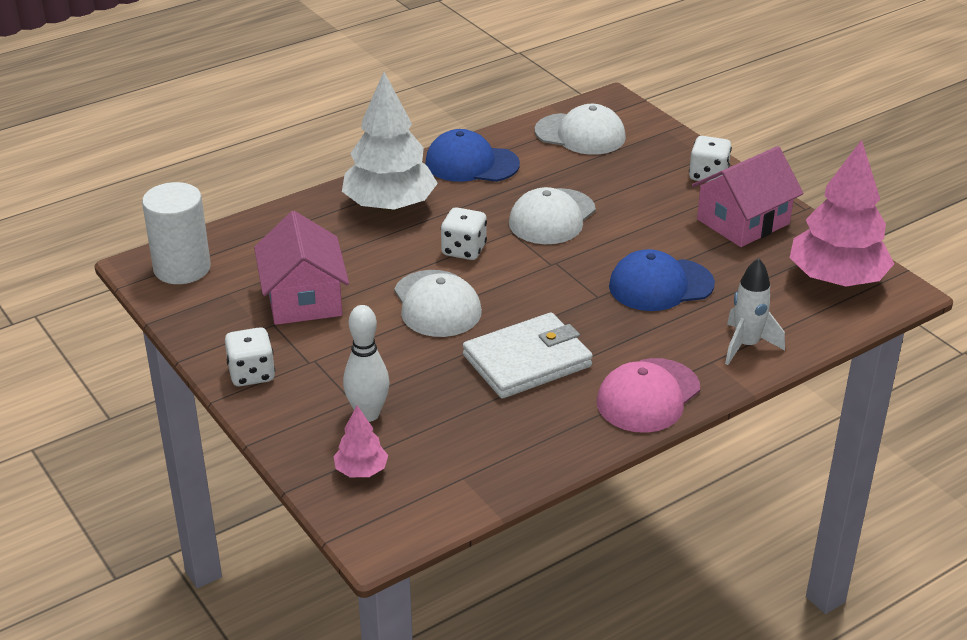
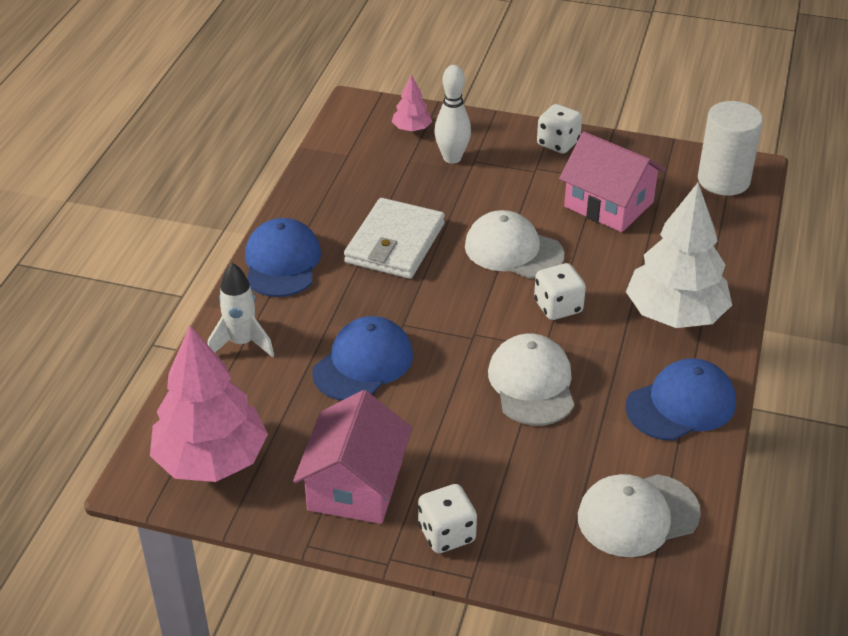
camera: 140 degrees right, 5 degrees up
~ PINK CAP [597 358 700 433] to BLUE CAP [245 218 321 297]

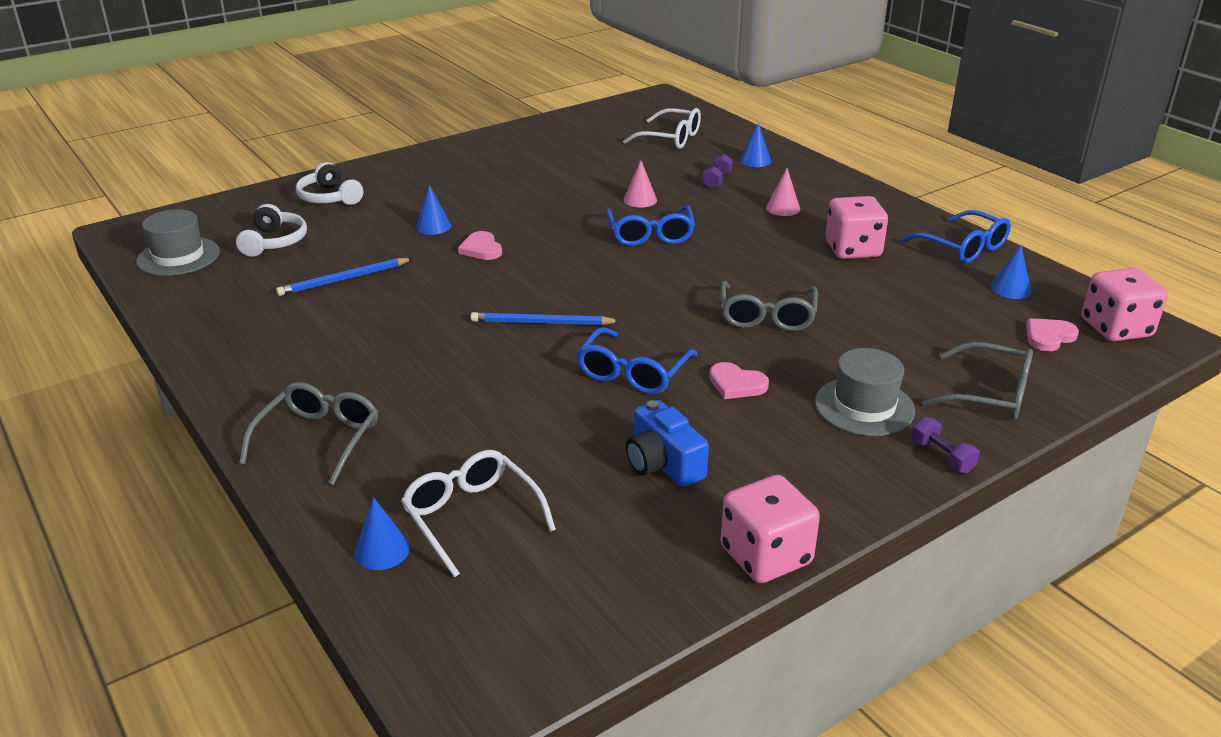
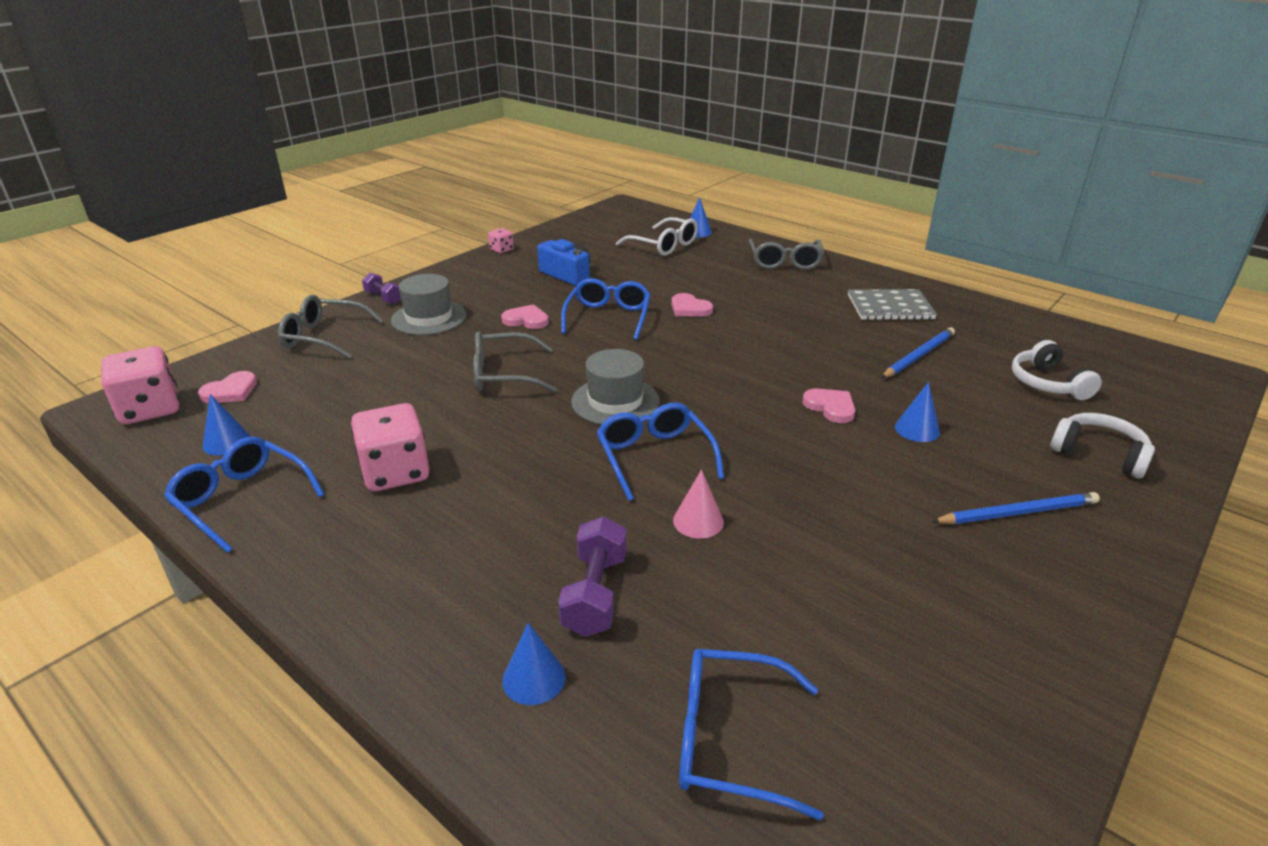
camera: 165 degrees right, 0 degrees up
~ GREY GLASSES [720 281 818 331] = [474 331 557 392] 90 degrees counterclockwise
~ PINK DICE [720 475 820 583] = [488 228 514 253] x0.49
~ PURPLE DUMBBELL [703 154 733 188] = [558 516 627 637] x1.55
~ GREY HAT [136 209 220 276] to [571 349 660 425]
+ PINK HEART [672 293 713 317]
~ WHITE GLASSES [623 108 701 149] to BLUE GLASSES [679 649 823 821]
+ GREY NOTEBOOK [848 289 937 320]
~ BLUE PENCIL [471 312 620 325] to [931 492 1100 524]
- PINK CONE [766 168 800 216]

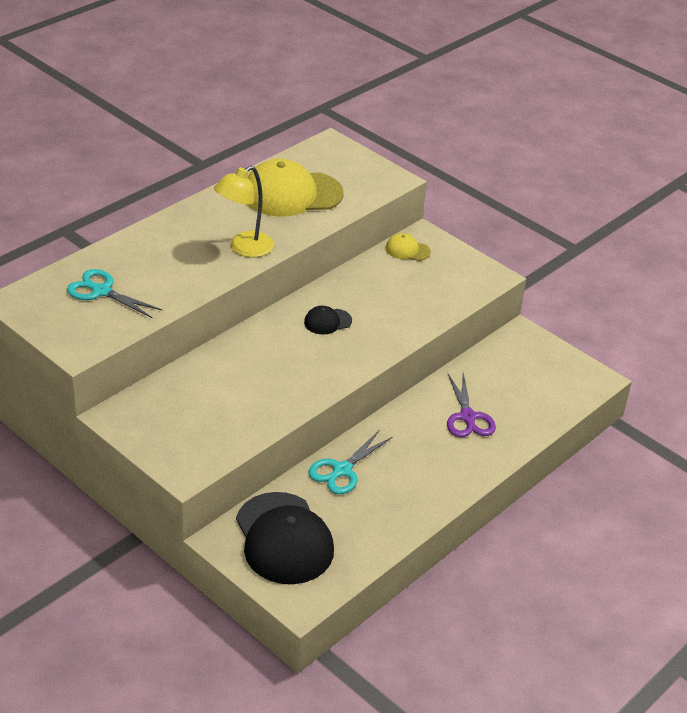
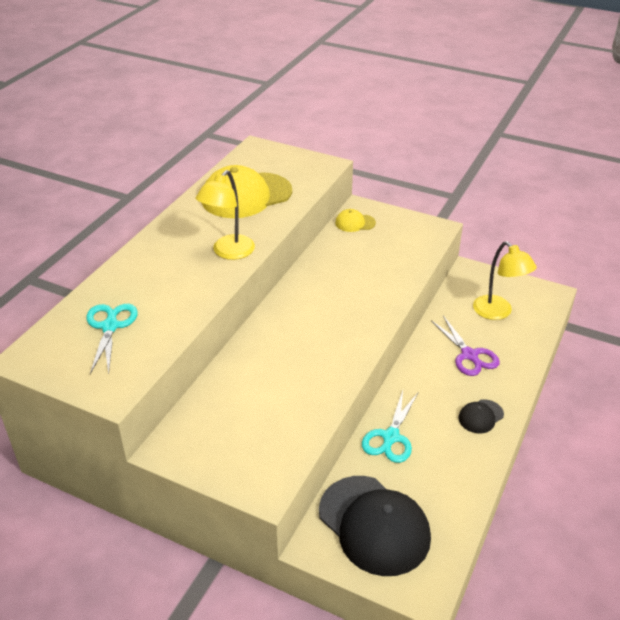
camera: 15 degrees left, 0 degrees up
~ TURQUOISE SCISSORS [67 269 163 318] = [86 304 138 374] 75 degrees clockwise
~ BLACK CAP [304 306 352 335] to [458 399 504 433]
+ YELLOW LAMP [473 241 537 320]

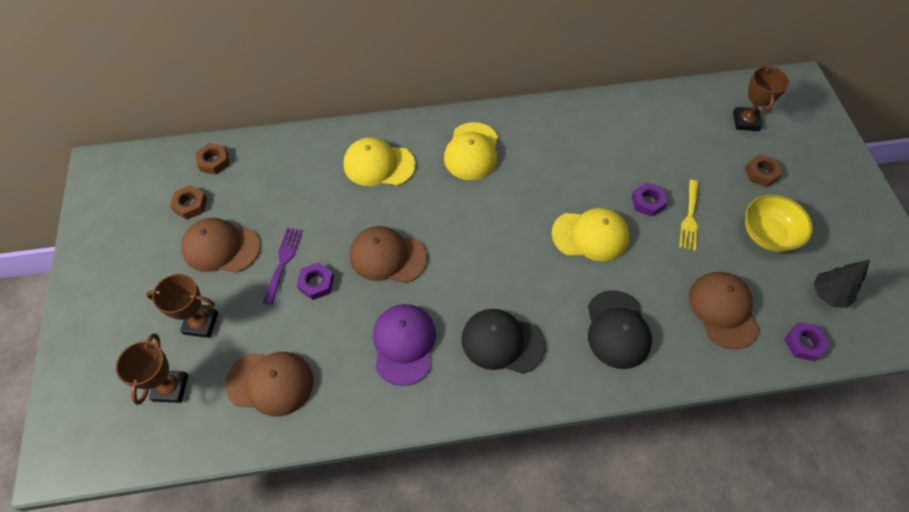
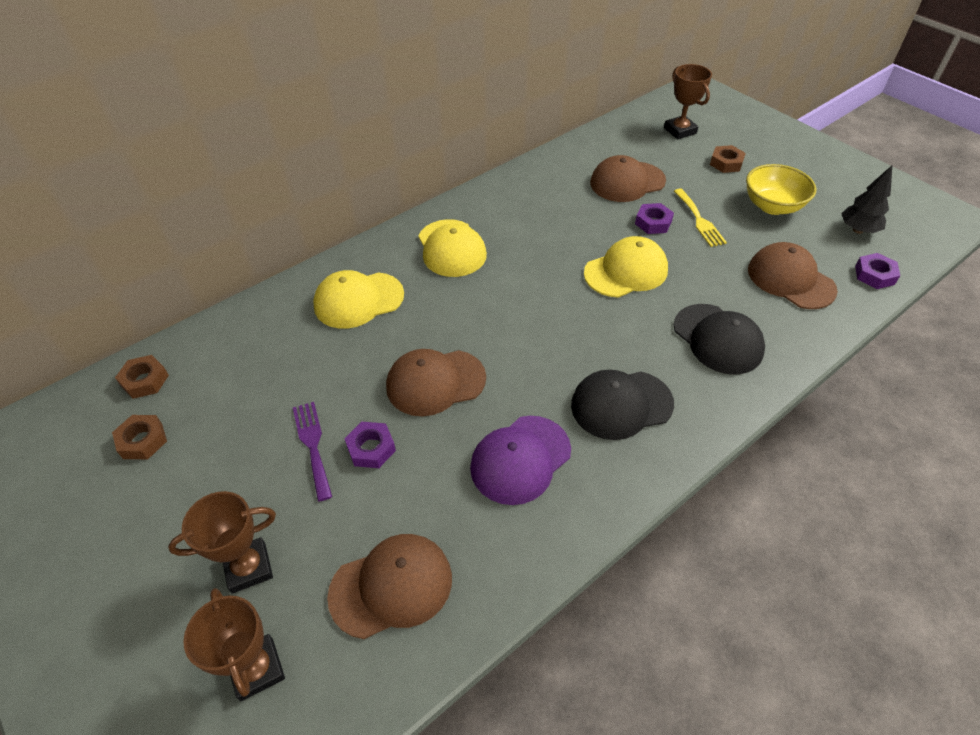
camera: 30 degrees left, 10 degrees down
~ PURPLE CAP [373 304 436 386] = [470 416 571 505] 105 degrees counterclockwise
~ BROWN CAP [181 218 260 273] to [590 155 666 202]

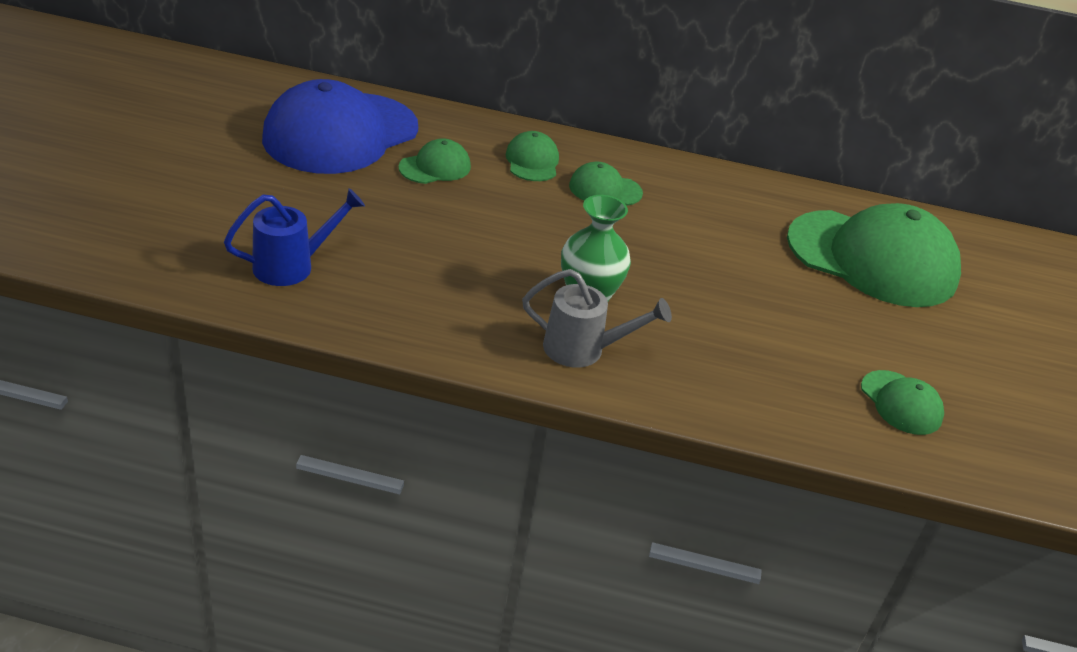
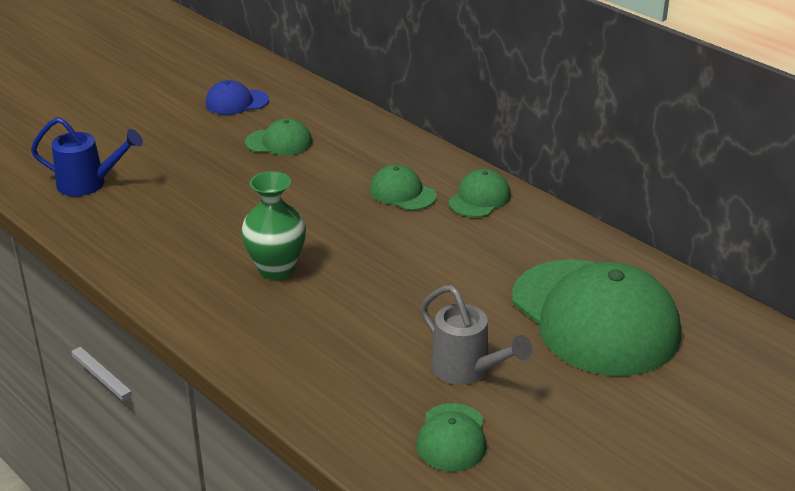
camera: 40 degrees right, 5 degrees down
~ BLUE CAP [262 79 418 174] = [205 80 269 115] x0.44
~ GREY WATERING CAN [522 269 672 368] to [421 285 532 385]
~ GREEN CAP [506 131 559 181] to [448 169 511 217]

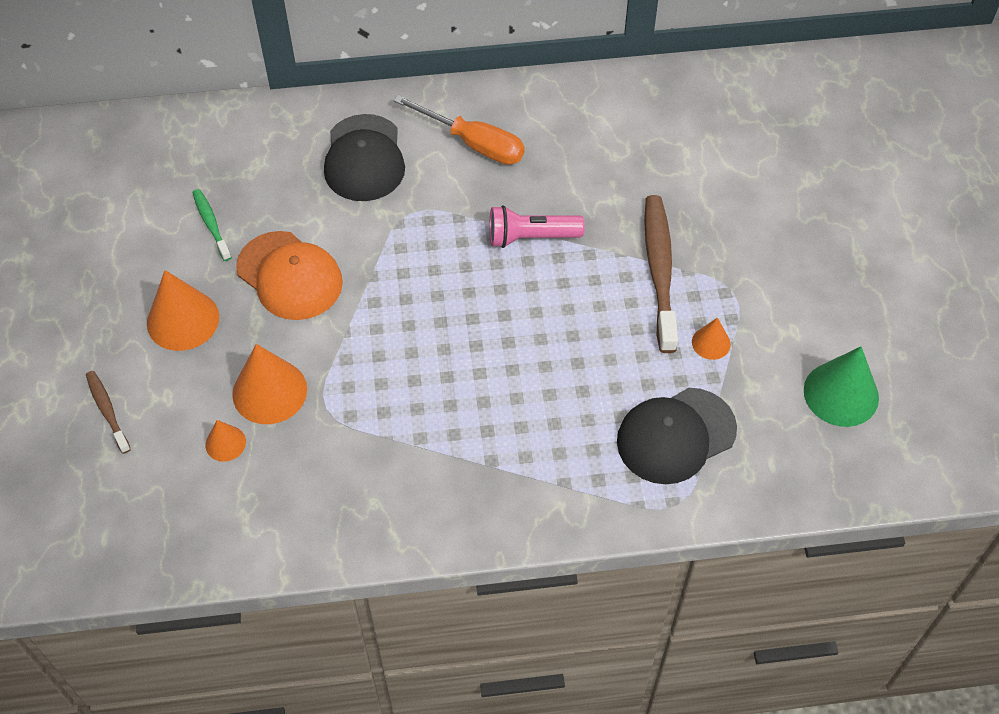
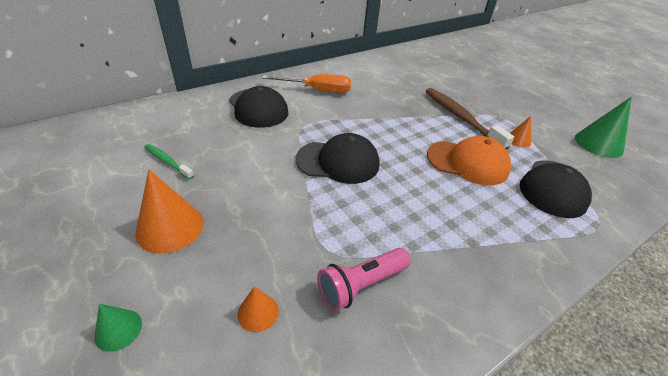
camera: 30 degrees left, 15 degrees down
~ BROWN TOOTHBRUSH [86 371 131 454] to GREEN CONE [94 304 142 352]
+ BLACK CAP [296 133 379 184]
~ PINK FLASHLIGHT [489 205 585 248] to [317 248 411 311]
~ ORANGE CAP [236 231 343 320] to [427 136 511 185]
- ORANGE CONE [232 344 307 424]

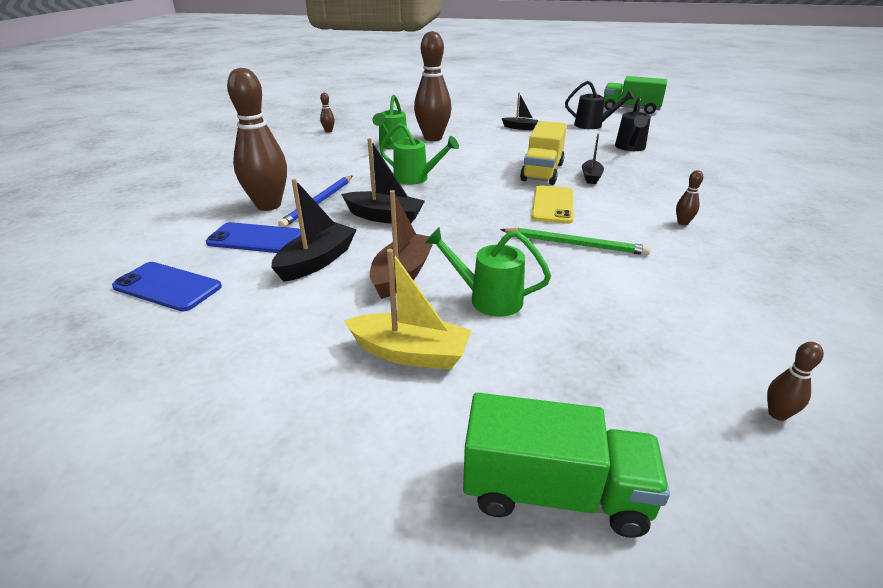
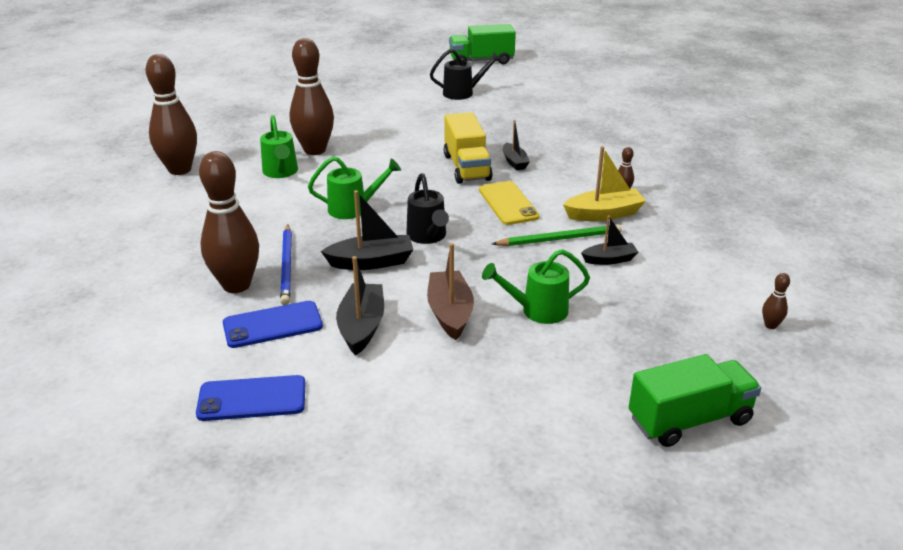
camera: 30 degrees left, 0 degrees up
~ BROWN BOWLING PIN [320 93 335 133] = [146 54 197 175] x2.50
~ BLACK WATERING CAN [615 96 651 151] to [406 173 449 244]
~ YELLOW BOAT [344 249 472 370] to [563 146 646 221]
~ BLACK BOAT [502 93 539 130] to [581 216 638 265]

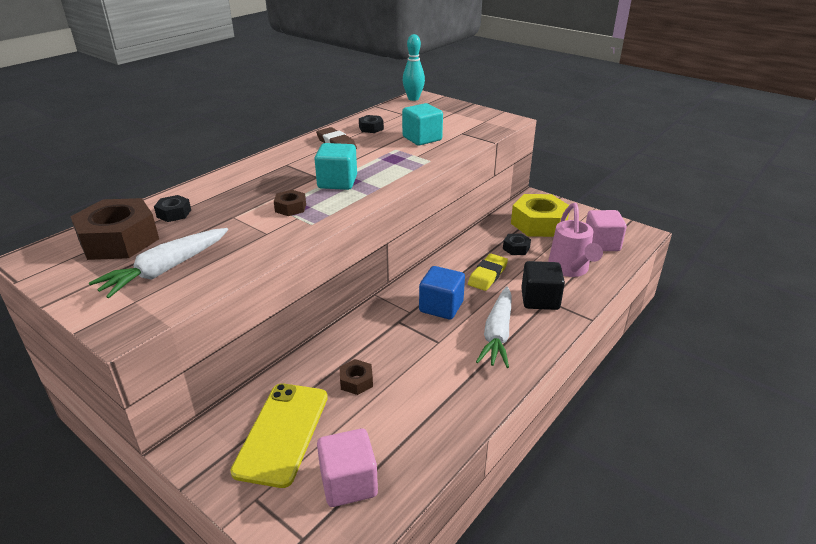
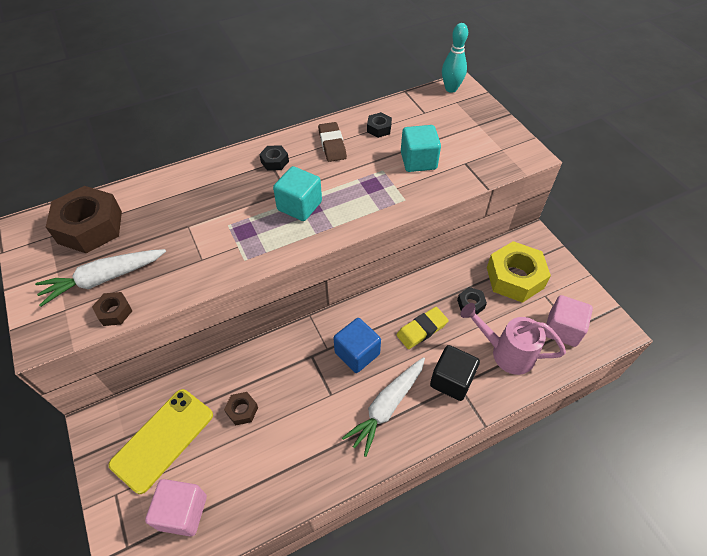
camera: 25 degrees right, 20 degrees up
~ BROWN NUT [274 190 306 216] to [92 292 132 326]
~ BLACK NUT [154 195 191 222] to [259 145 289 171]
~ PINK WATERING CAN [548 203 603 277] = [460 303 566 375] 90 degrees clockwise

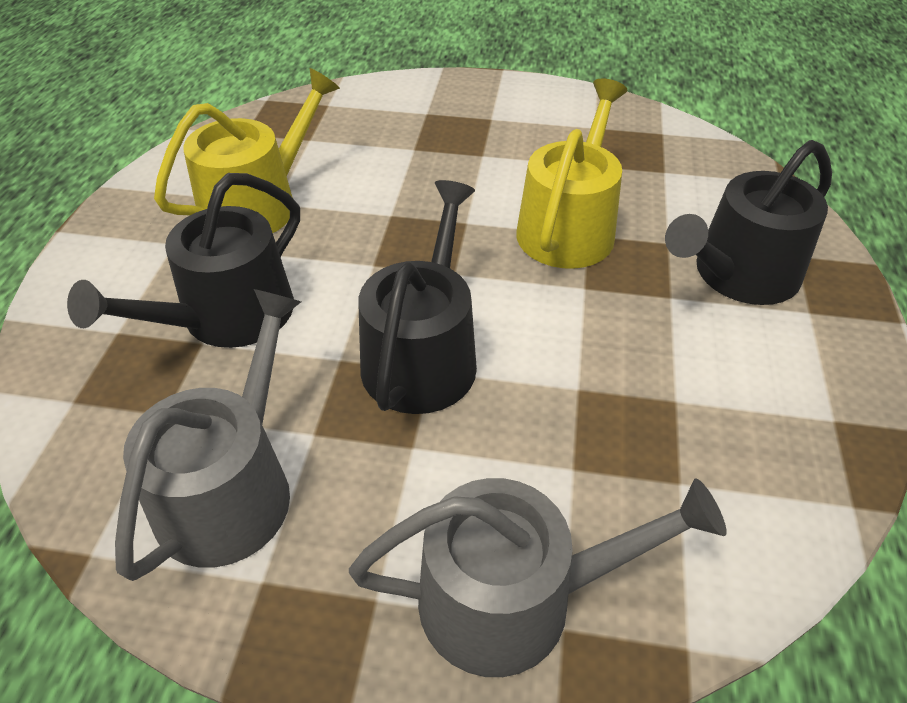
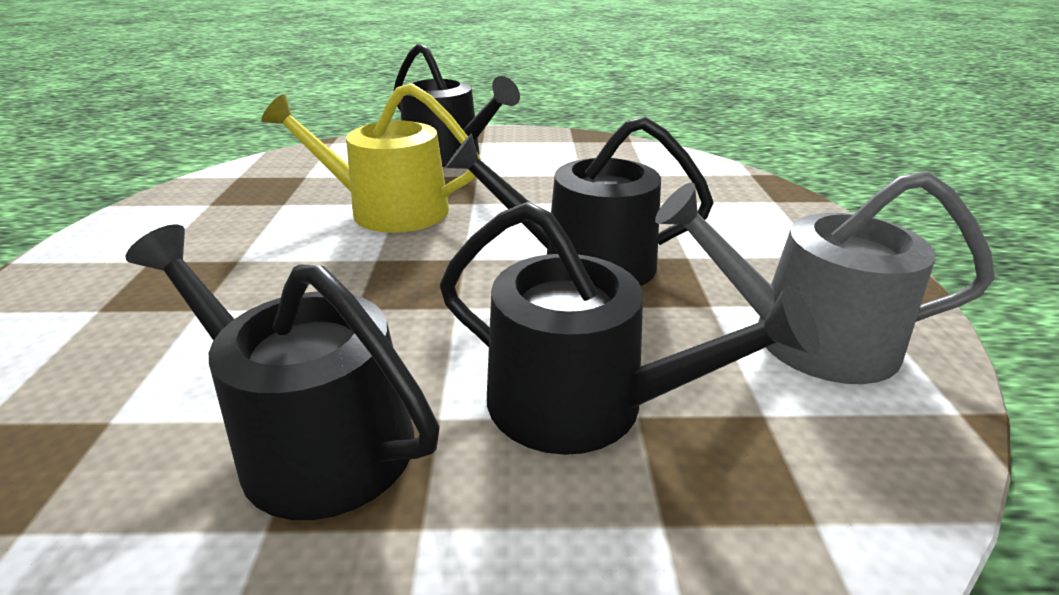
camera: 100 degrees left, 15 degrees down
~ YELLOW WATERING CAN [154 68 340 233] to BLACK WATERING CAN [125 224 440 520]
- GREY WATERING CAN [349 478 727 677]

